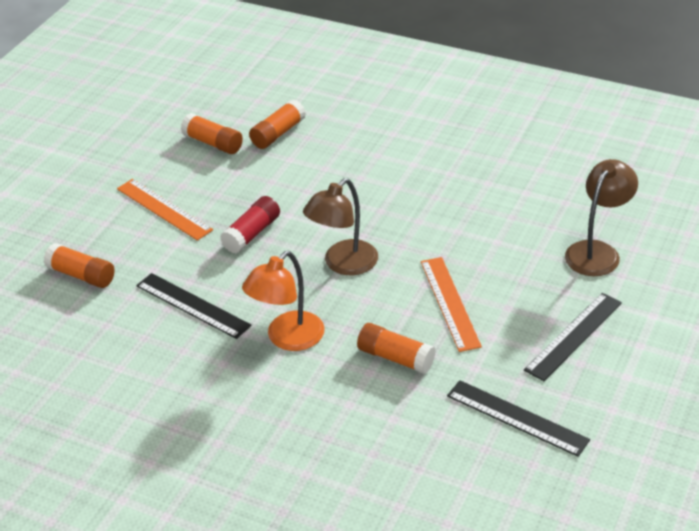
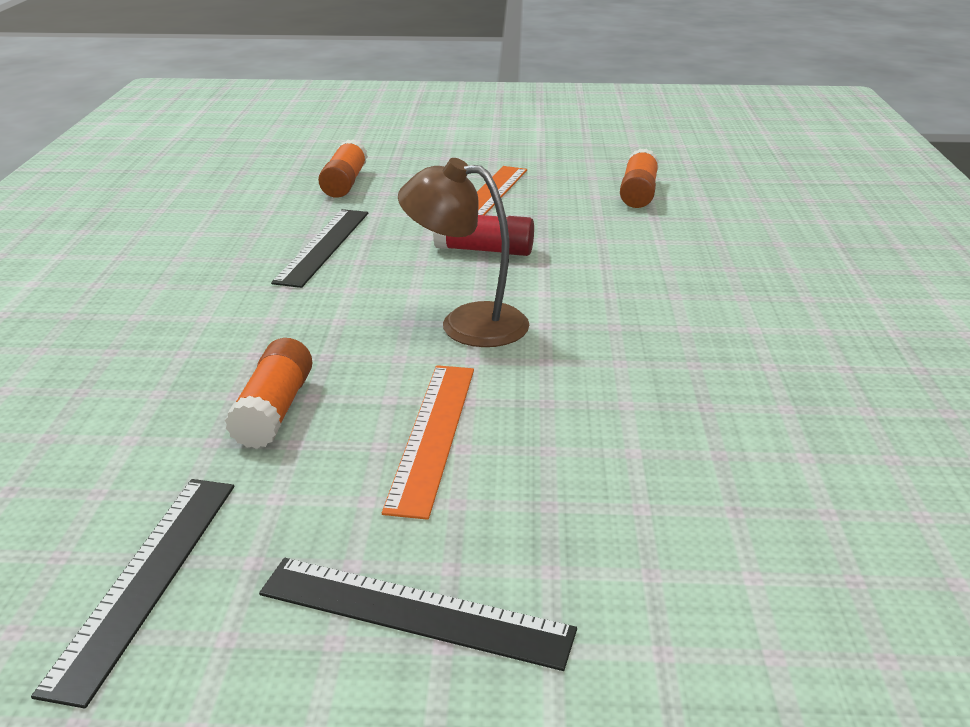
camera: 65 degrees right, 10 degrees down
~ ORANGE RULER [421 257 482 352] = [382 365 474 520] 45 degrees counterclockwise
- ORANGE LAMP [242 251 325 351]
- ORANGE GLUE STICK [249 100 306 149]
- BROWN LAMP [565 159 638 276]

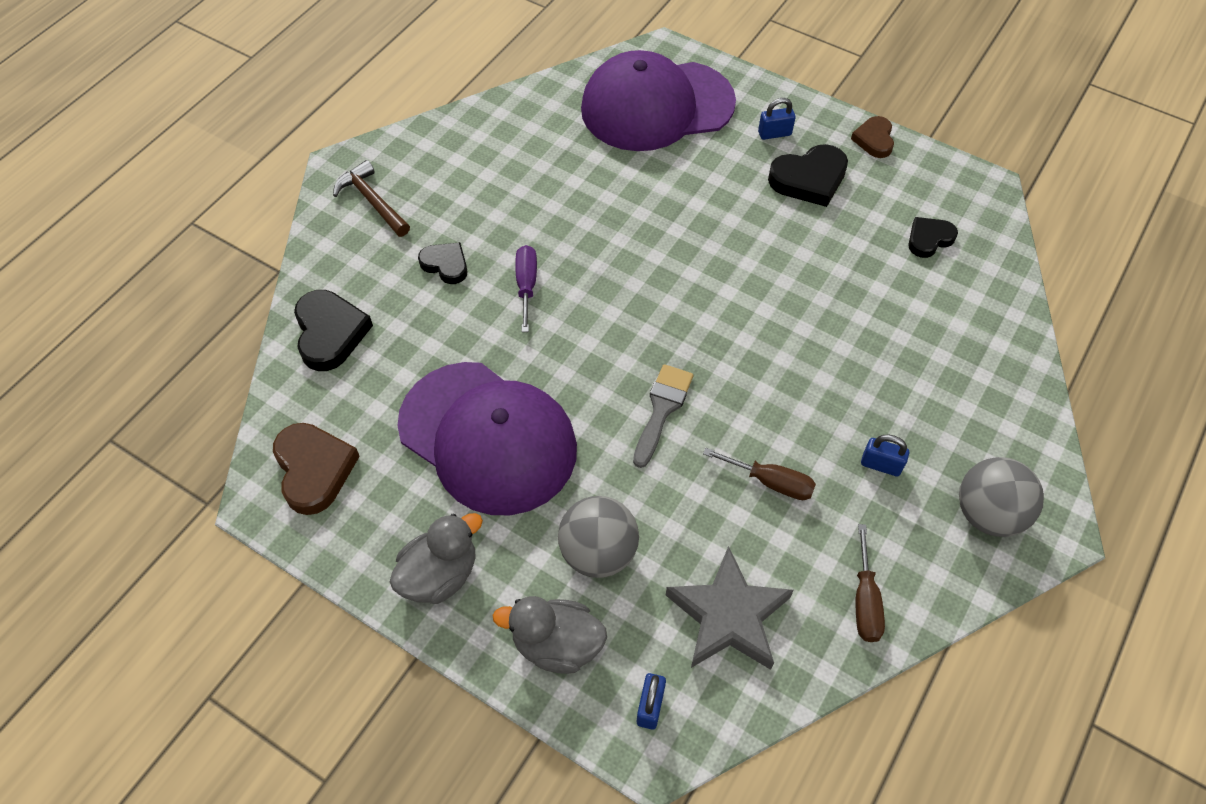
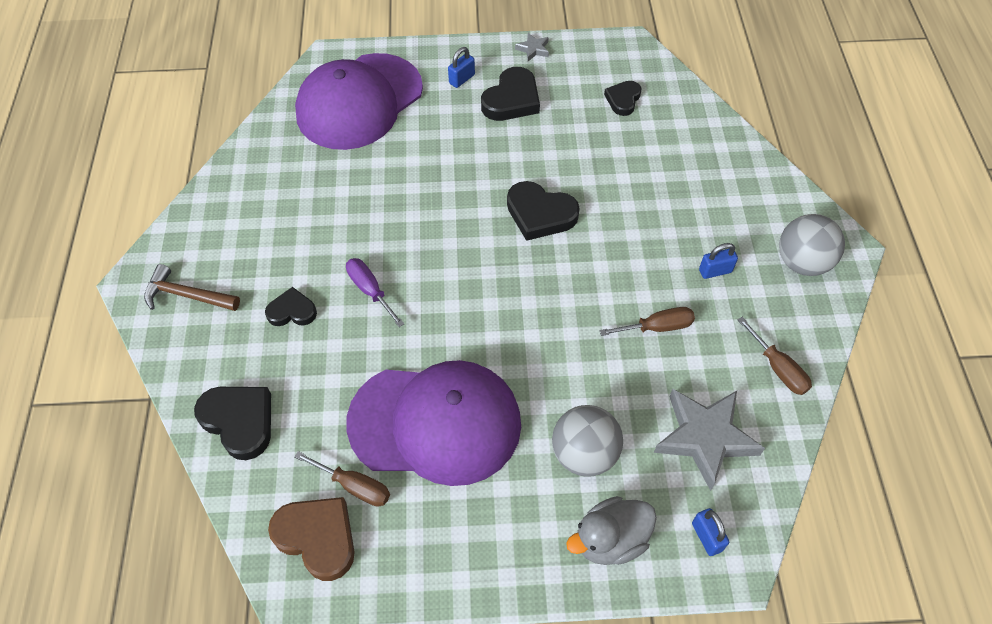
camera: 35 degrees left, 0 degrees up
+ BROWN SCREWDRIVER [294 451 390 507]
+ BLACK HEART [507 181 580 241]
~ BROWN HEART [851 116 894 158] to GREY STAR [515 33 549 61]
- GREY DUCK [390 513 483 604]
- GREY BRUSH [633 364 693 468]

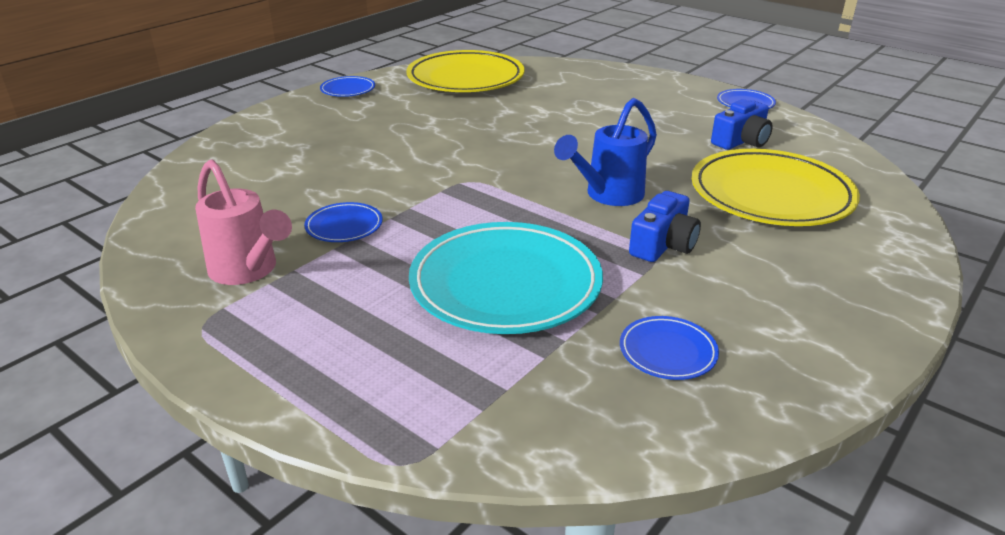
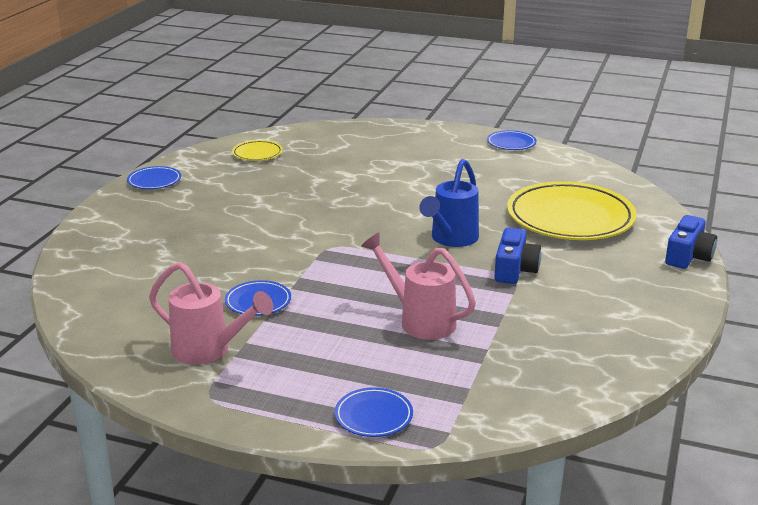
camera: 20 degrees left, 5 degrees down
~ YELLOW PLATE [407 50 524 92] = [232 140 283 161] x0.45
~ BLUE PLATE [620 316 719 380] to [335 387 413 437]
~ TURQUOISE PLATE [409 222 603 334] to PINK WATERING CAN [361 233 476 340]
~ BLUE CAMERA [711 99 773 150] to [665 215 717 269]

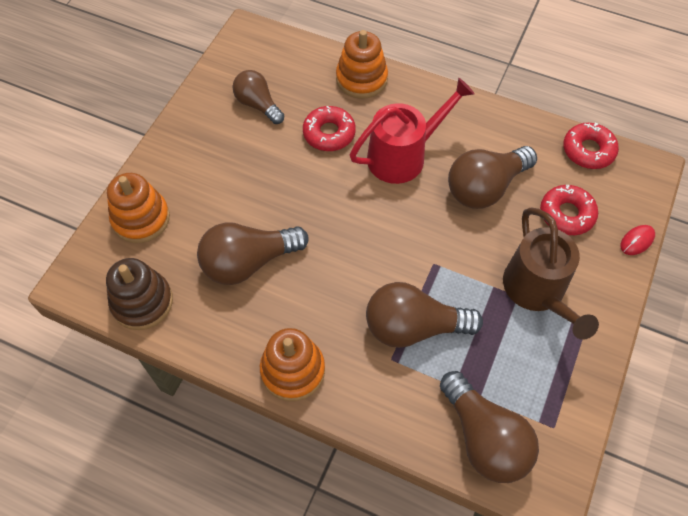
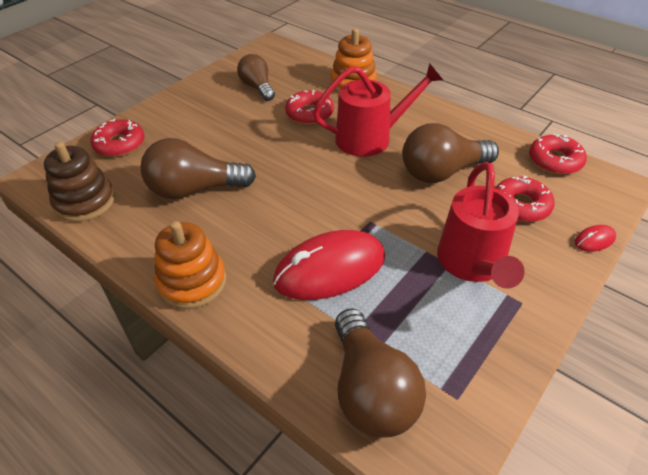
camera: 15 degrees right, 15 degrees down
~ ORANGE STACKING TOY [107 173 170 243] to RED DONUT [90 118 144 157]
~ BROWN LIGHT BULB [366 282 483 348] to RED MOUSE [273 230 385 300]
~ BROWN WATERING CAN [503 207 599 340] to RED WATERING CAN [437 162 525 289]

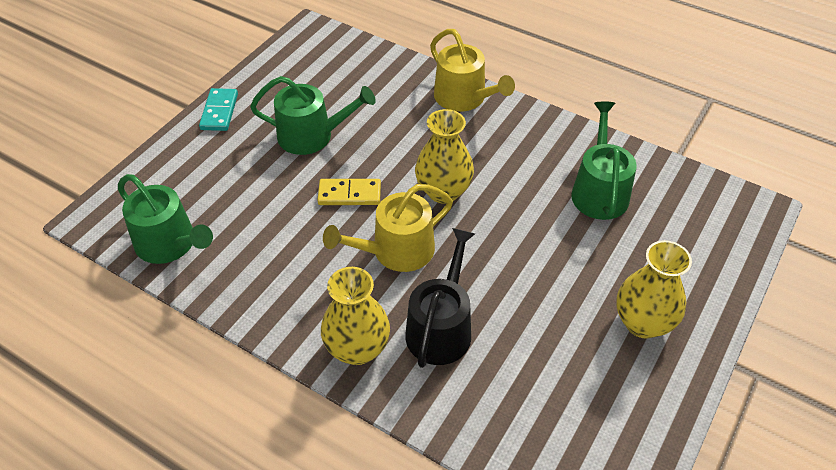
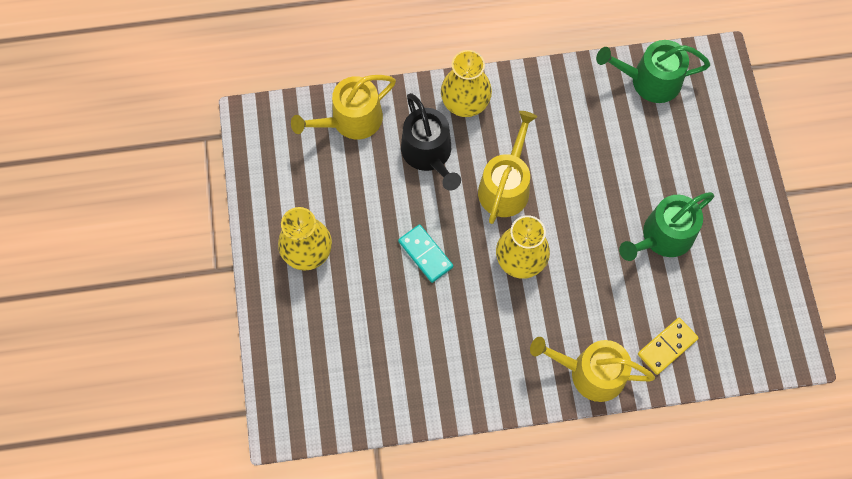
camera: 140 degrees right, 20 degrees up
+ YELLOW WATERING CAN [291 75 396 139]
~ TURQUOISE DOMINO [199 88 238 131] to [398 224 453 283]
~ YELLOW DOMINO [317 179 381 205] to [638 318 699 375]
- GREEN WATERING CAN [571 102 637 220]

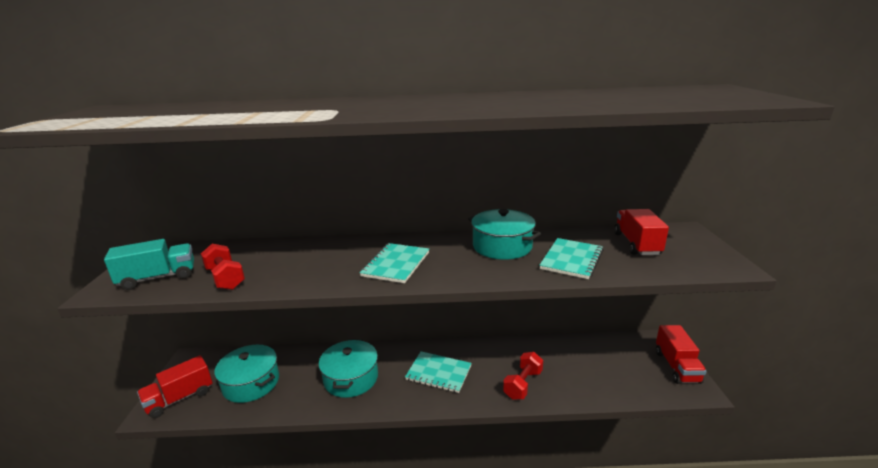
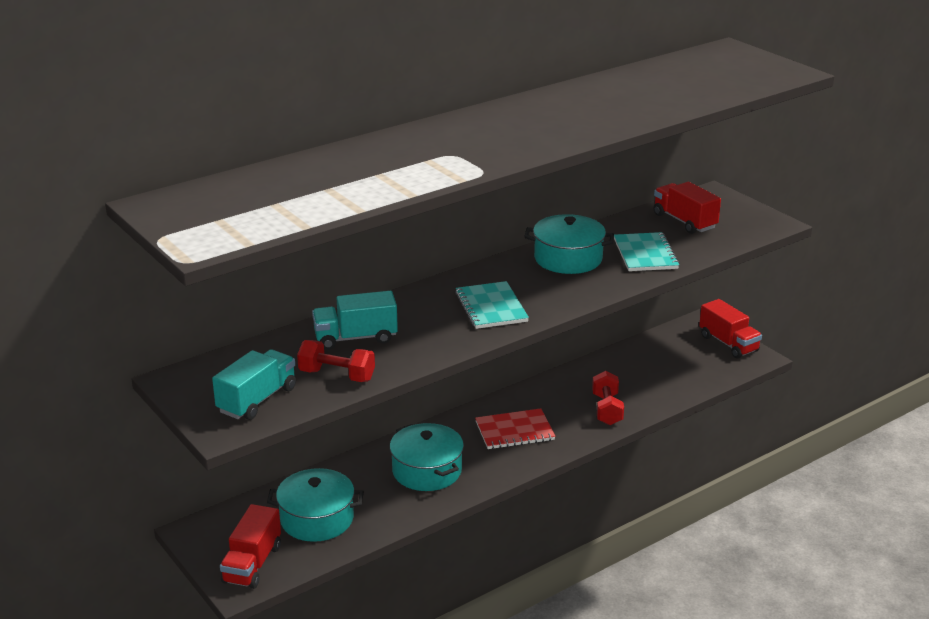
camera: 35 degrees left, 5 degrees up
+ TURQUOISE TRUCK [312 291 398 350]
~ TURQUOISE NOTEBOOK [405 351 472 393] to RED NOTEBOOK [475 408 555 449]

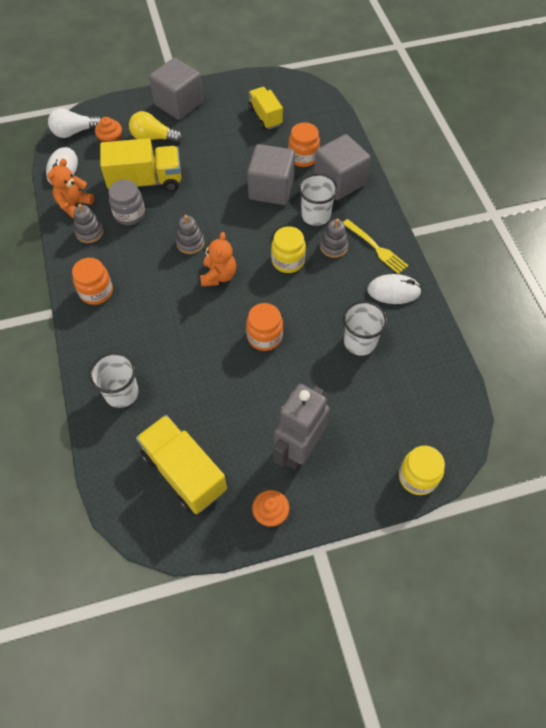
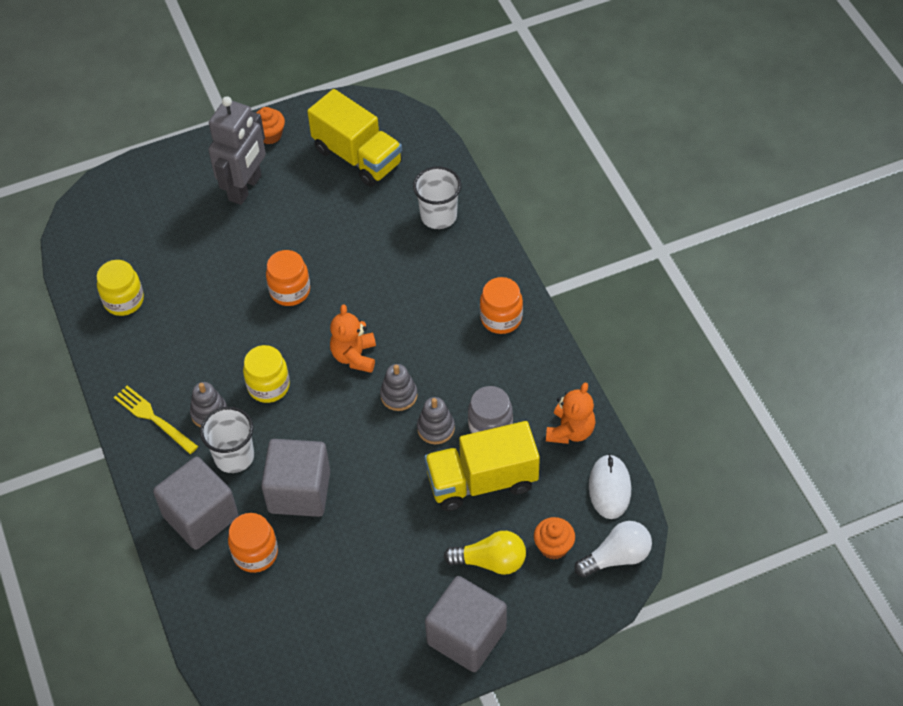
camera: 175 degrees right, 5 degrees down
~ YELLOW JAR [399 446 445 495] to [97 260 144 316]
~ GREY STACKING TOY [74 204 104 243] to [417 397 455 444]
- YELLOW TRUCK [248 87 283 130]
- WHITE CUP [343 301 387 356]
- WHITE MOUSE [367 274 422 304]

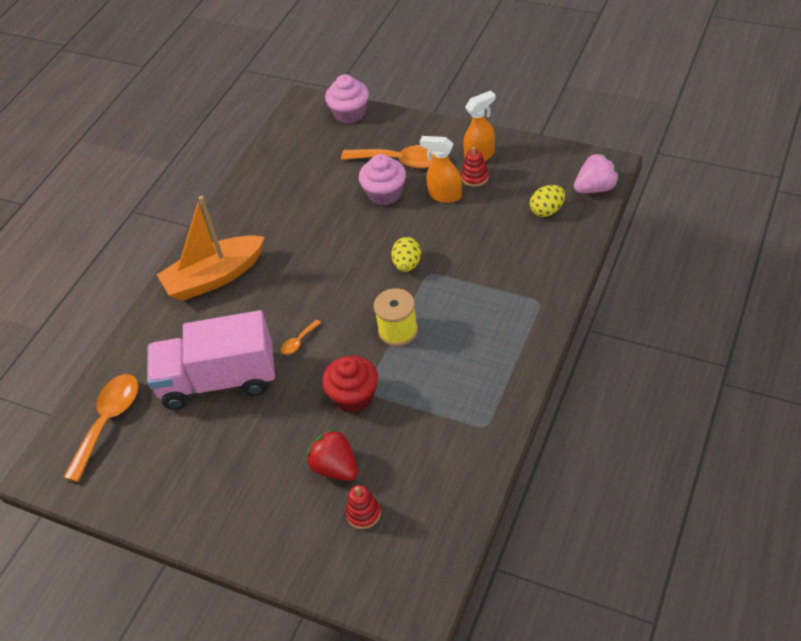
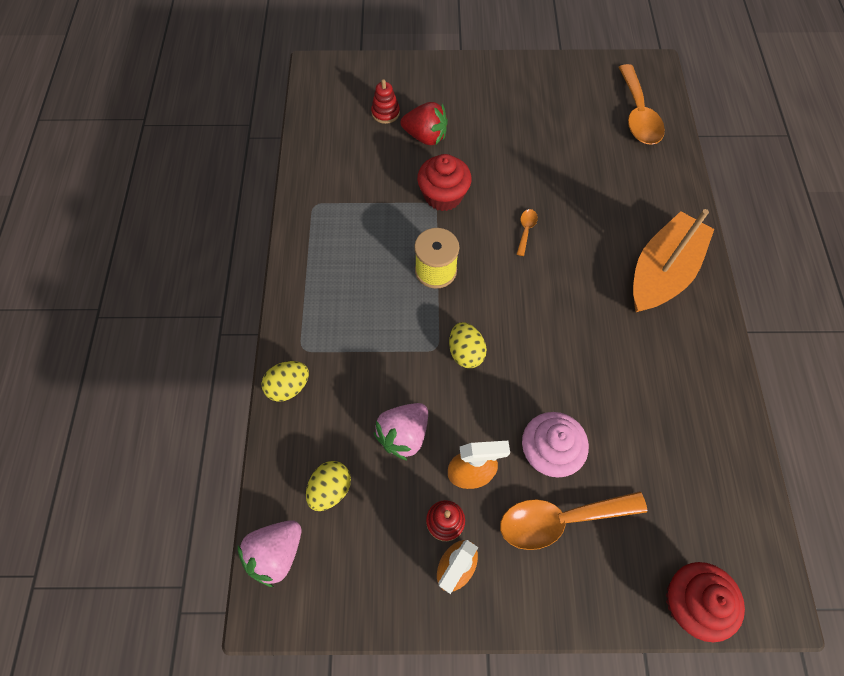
camera: 150 degrees right, 15 degrees up
+ YELLOW EGG [261 361 309 402]
+ PINK STRAWBERRY [373 403 428 461]
~ PINK CUPCAKE [325 74 369 124] to RED CUPCAKE [666 562 745 642]
- PINK TRUCK [147 310 275 410]

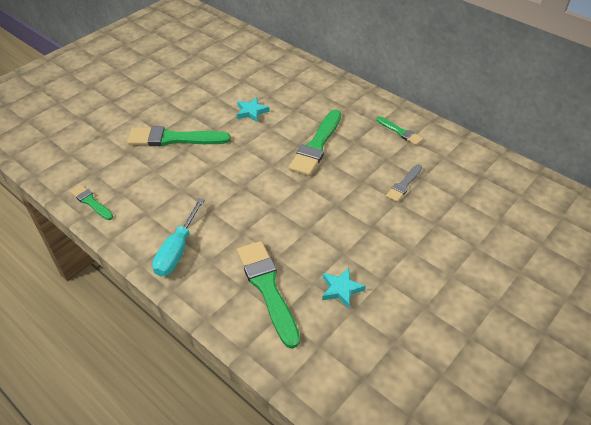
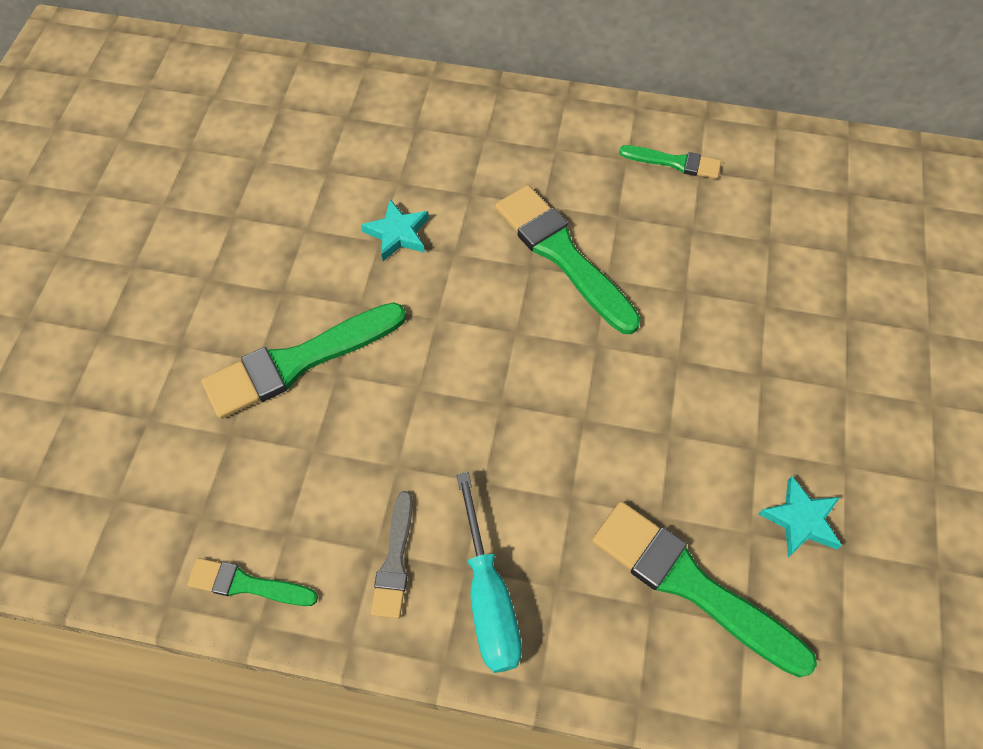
camera: 30 degrees left, 15 degrees up
~ GREY BRUSH [386 164 422 202] to [371 491 413 619]
~ GREEN BRUSH [289 109 341 176] = [495 185 641 334] 150 degrees clockwise

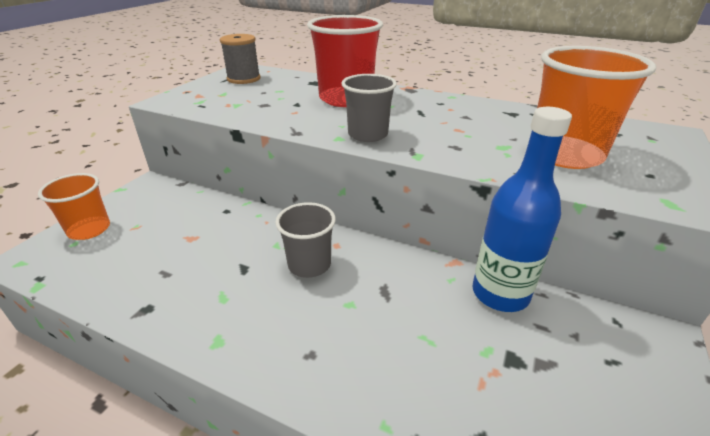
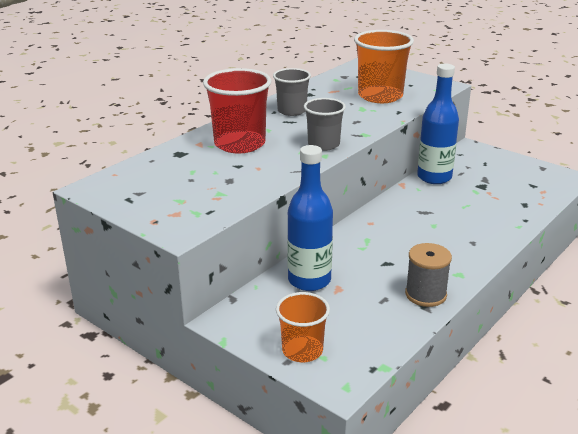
camera: 75 degrees left, 5 degrees down
~ GREY CUP [275 202 336 278] to [273 68 311 116]
+ BLUE BOTTLE [287 145 333 291]
~ GREY SPOOL [220 34 261 84] to [405 243 452 307]

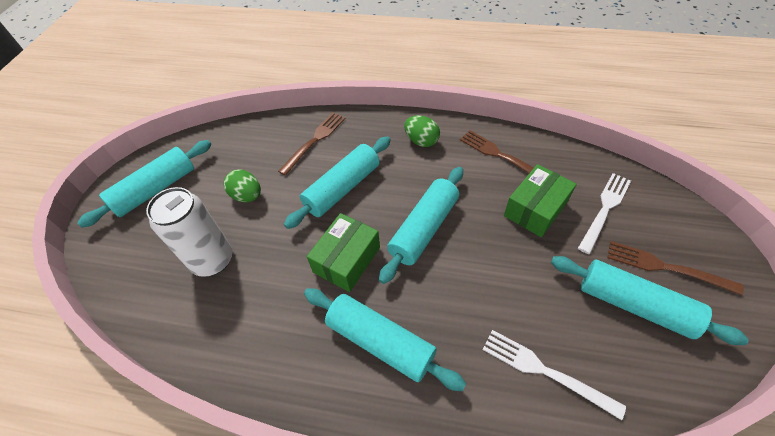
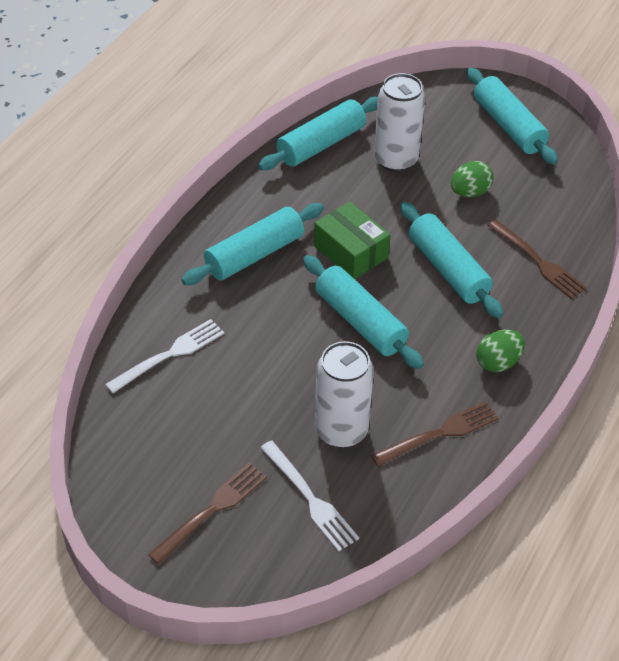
camera: 105 degrees right, 5 degrees down
~ TURQUOISE ROLLING PIN [551 256 749 345] to [258 97 378 170]
~ GREEN BOX [504 164 577 237] to WHITE CAN [315 341 374 448]

